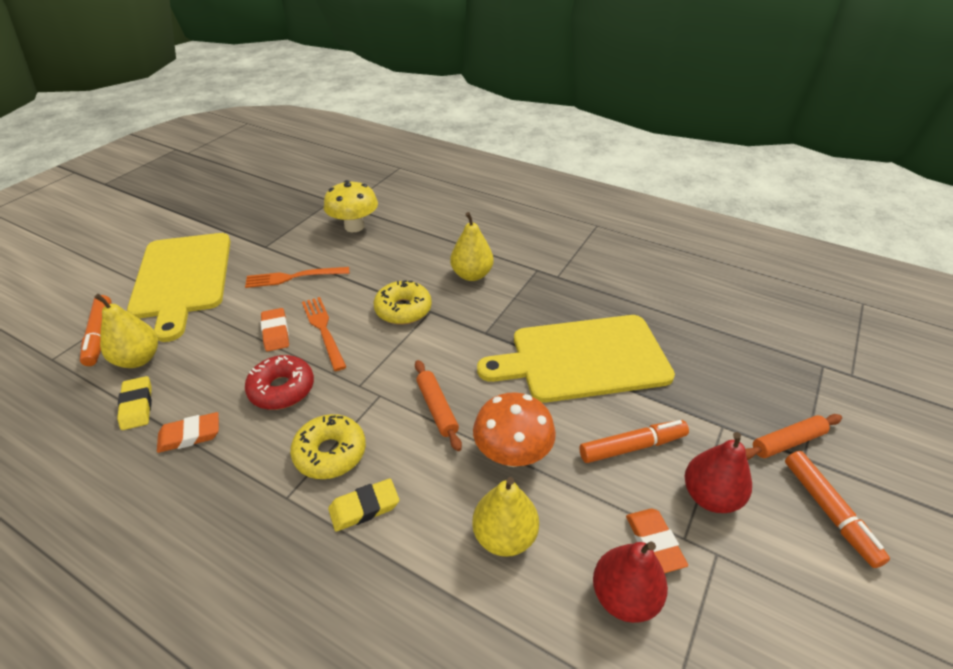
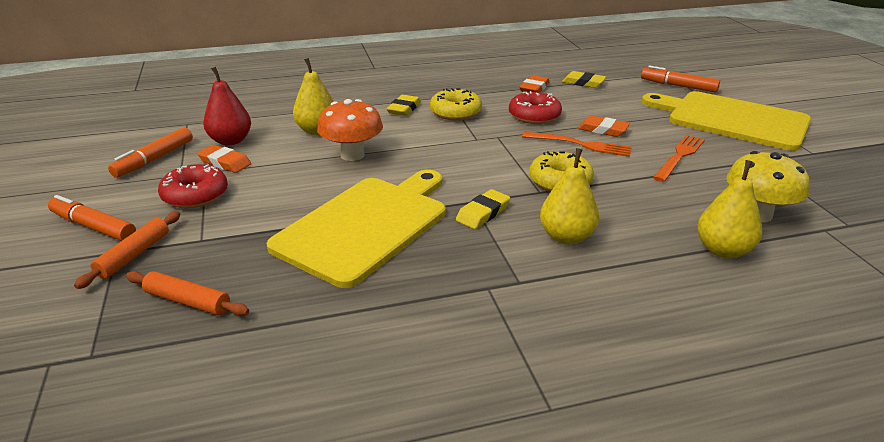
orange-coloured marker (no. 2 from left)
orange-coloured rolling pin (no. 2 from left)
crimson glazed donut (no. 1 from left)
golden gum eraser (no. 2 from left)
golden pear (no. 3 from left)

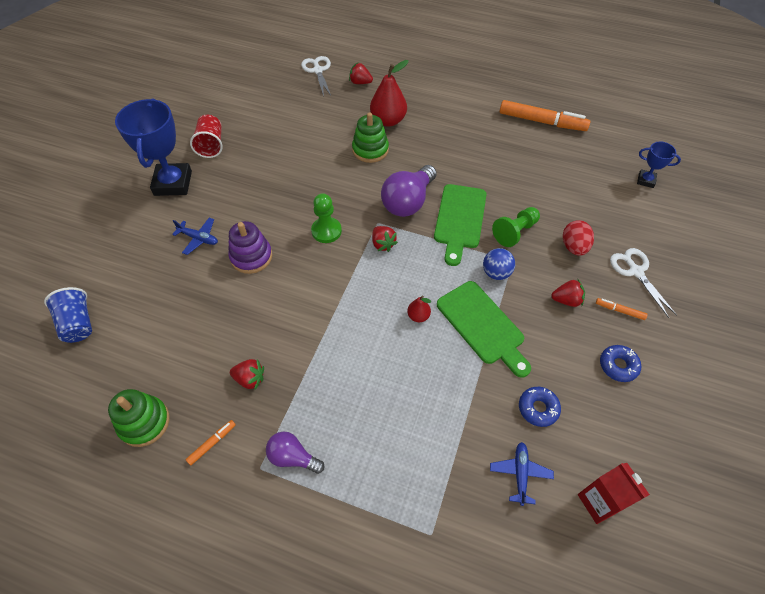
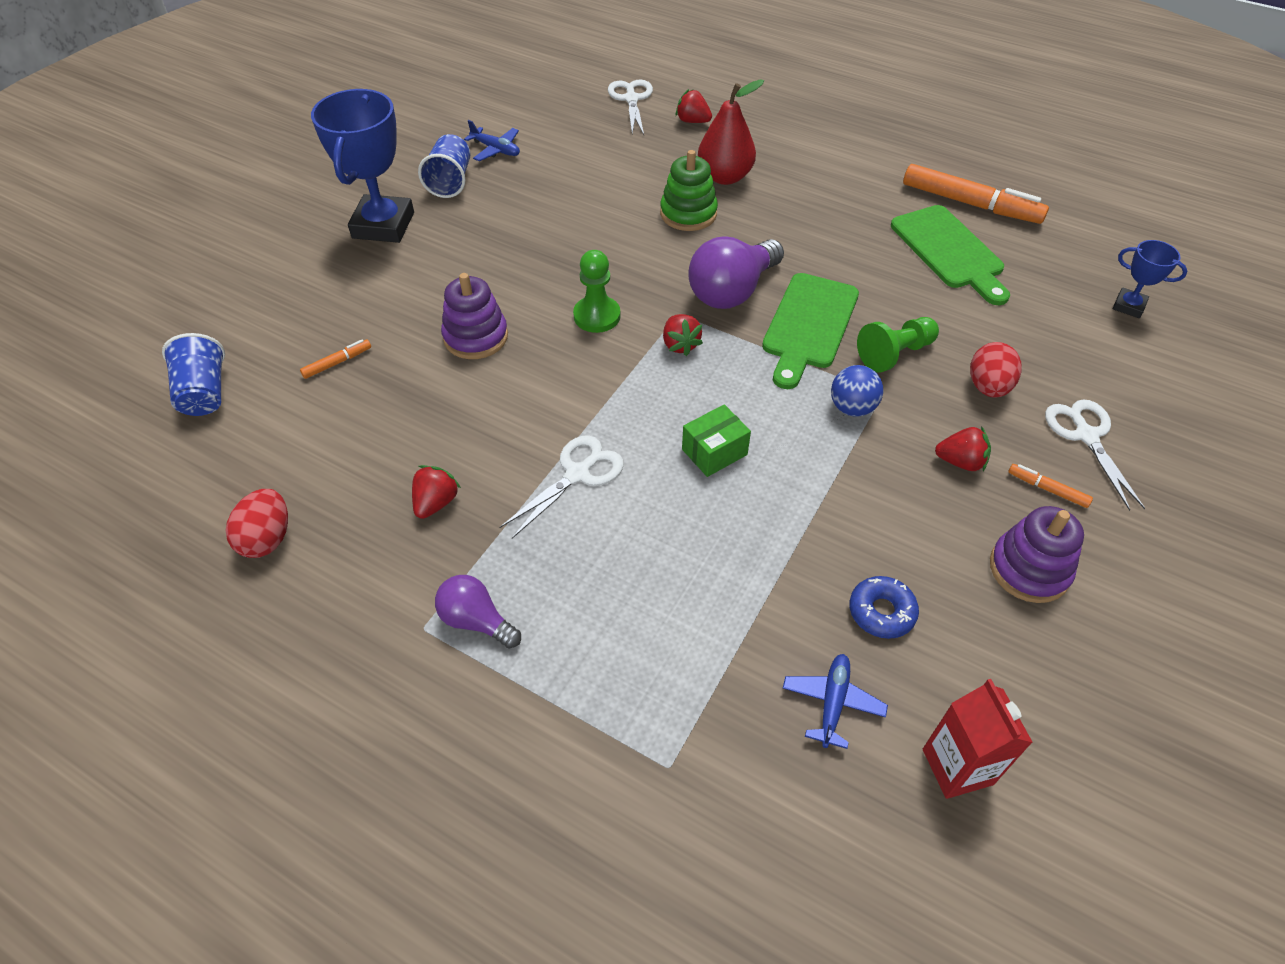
crimson toy egg (no. 1 from left)
orange-coloured marker (no. 1 from left)
crimson strawberry (no. 1 from left)
cobalt tumbler (no. 2 from left)
cobalt aeroplane (no. 1 from left)
snow-white scissors (no. 1 from left)
emerald package
emerald bread board (no. 2 from left)
royal purple ring stacker (no. 2 from left)

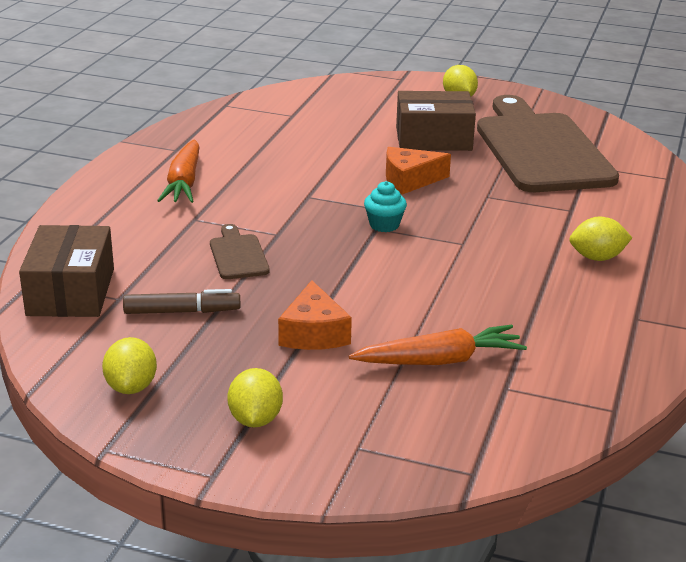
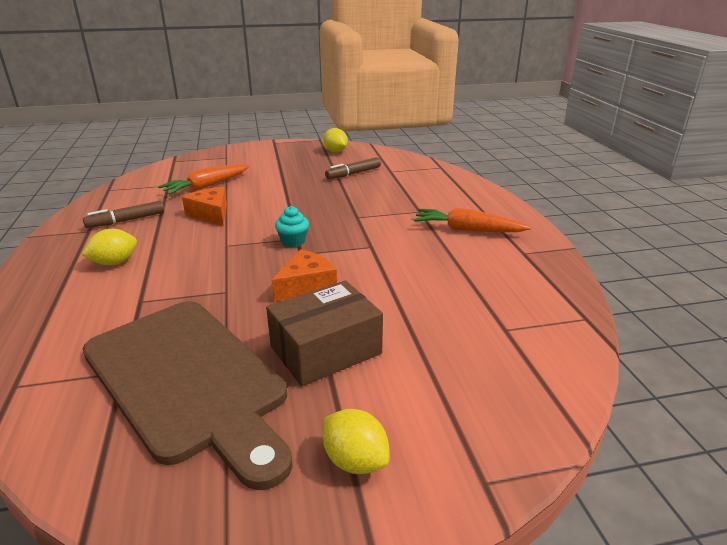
dark brown marker (no. 1 from left)
orange-coloured piece of cheese (no. 1 from left)
orange-coloured root vegetable (no. 2 from left)
dark brown package (no. 1 from left in the first image)
dark brown bread board (no. 1 from left in the first image)
golden toy lemon (no. 2 from left in the first image)

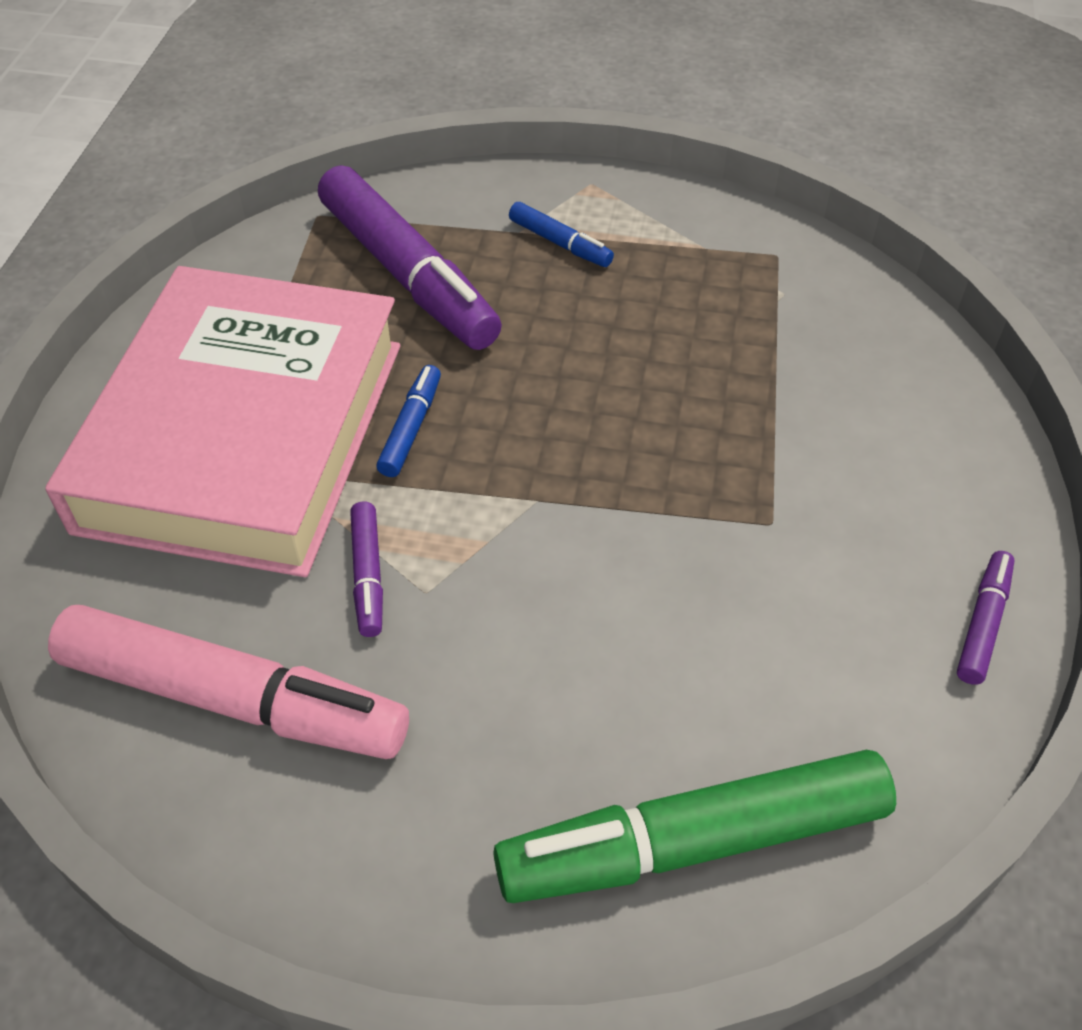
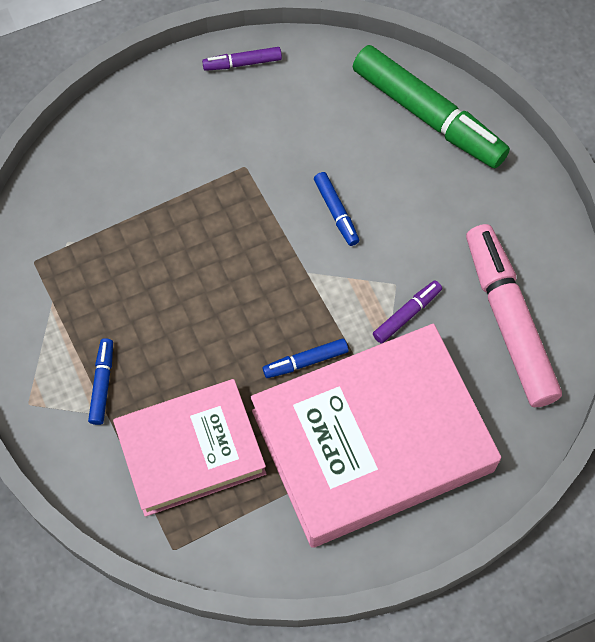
rose-pink hardback (no. 1 from left)
cobalt marker (no. 3 from left)

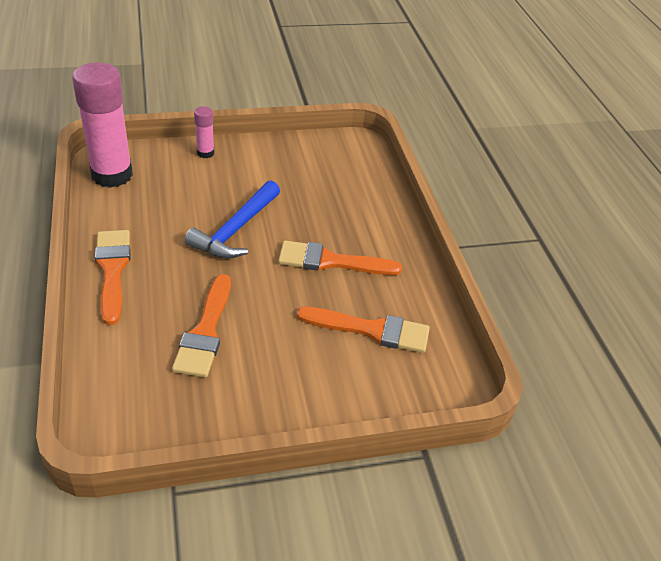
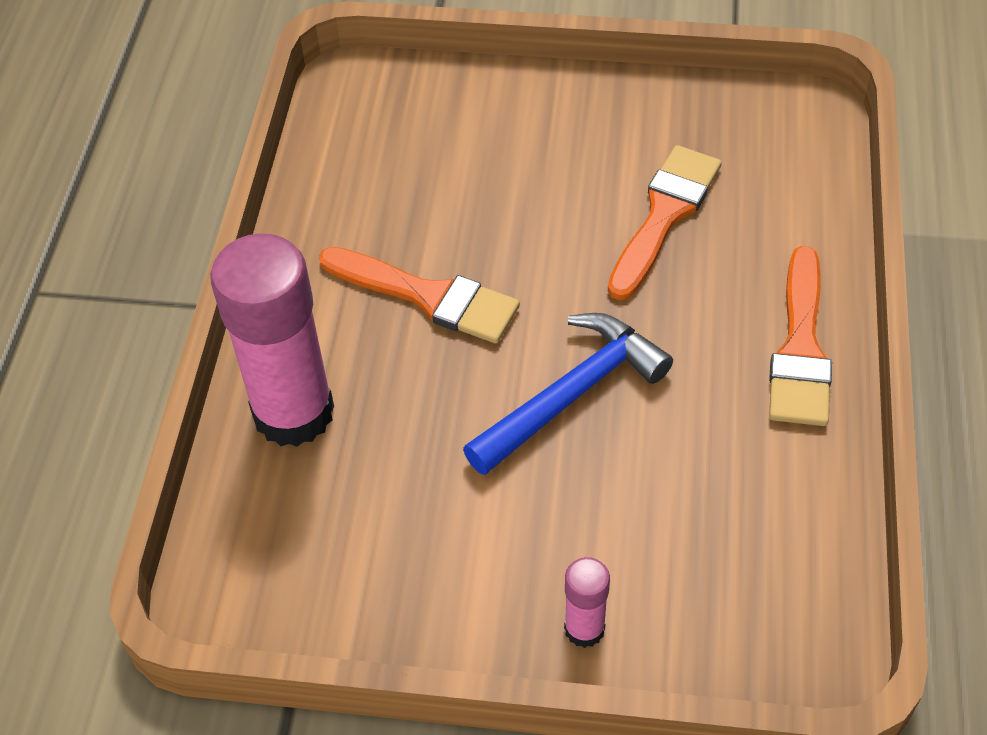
rose-pink glue stick (no. 1 from left)
orange-coloured brush (no. 4 from left in the first image)

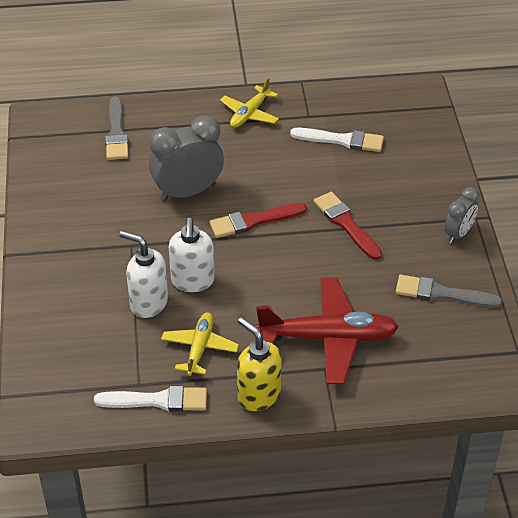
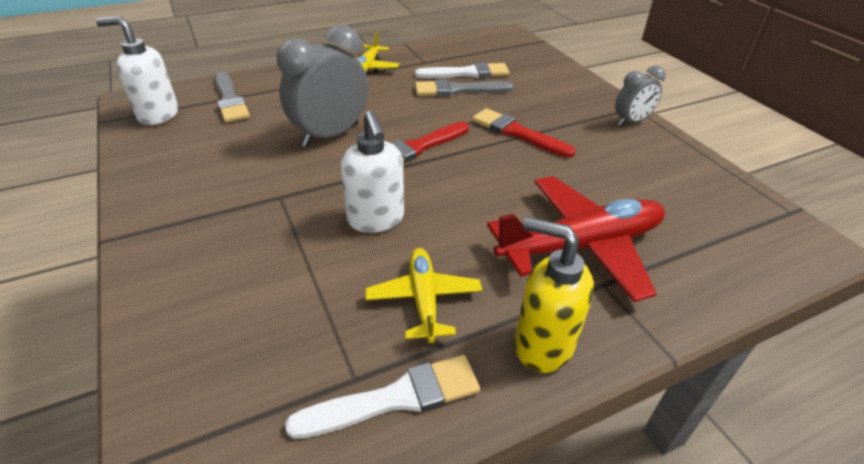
snow-white soap dispenser (no. 1 from left)
gray brush (no. 2 from left)
gray bedside clock (no. 2 from left)

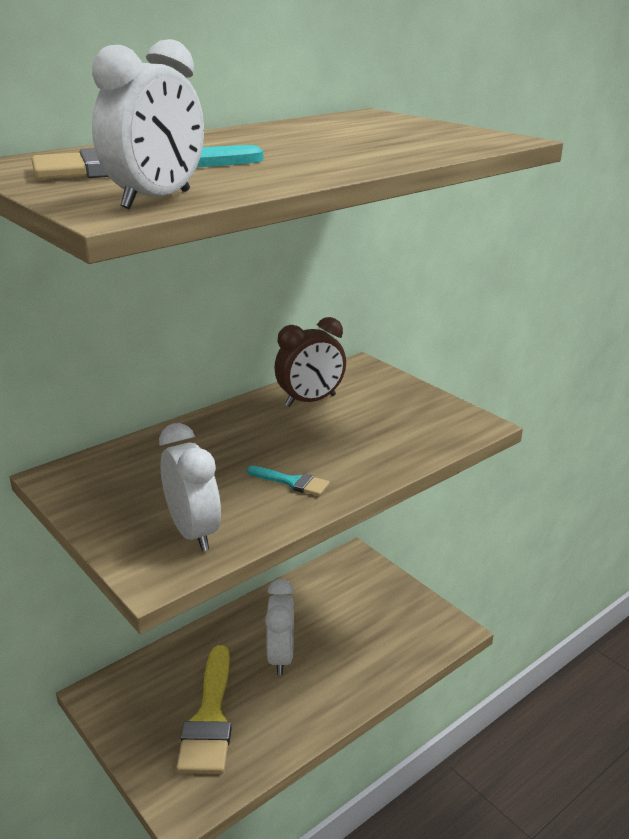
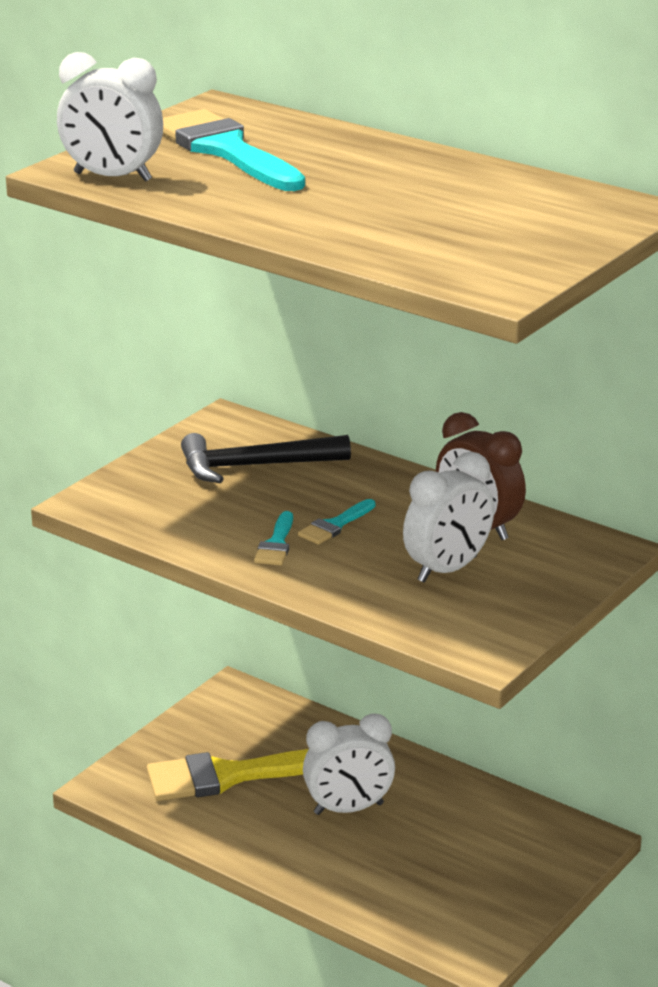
jet-black claw hammer
turquoise brush (no. 3 from left)
snow-white bedside clock (no. 3 from left)

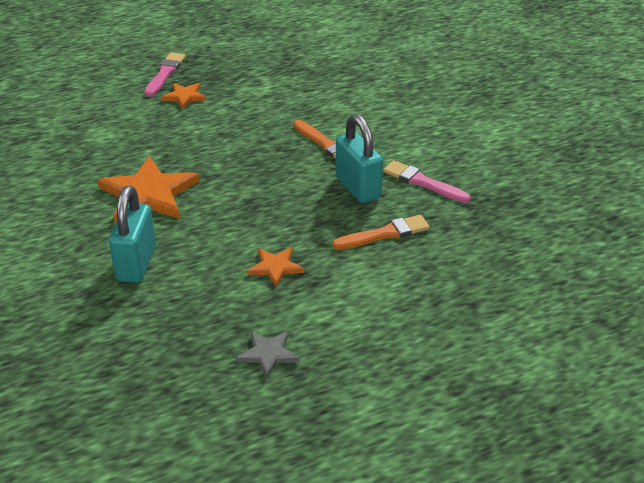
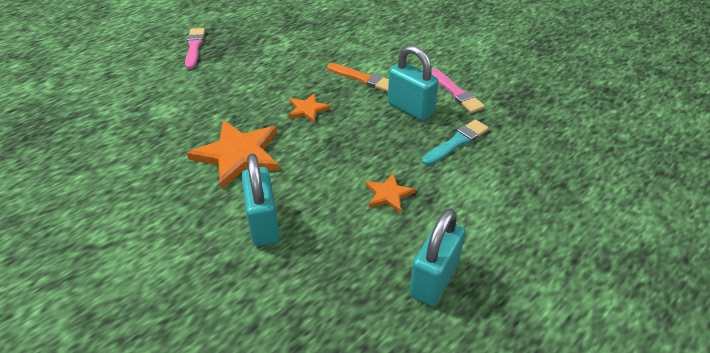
orange-coloured star (no. 2 from left)
turquoise small lock (no. 3 from left)
turquoise brush
rose-pink brush (no. 2 from left)

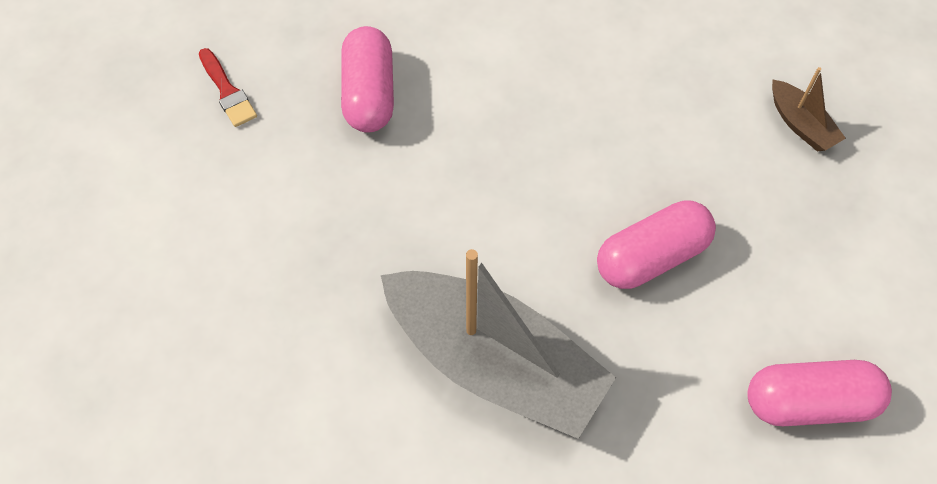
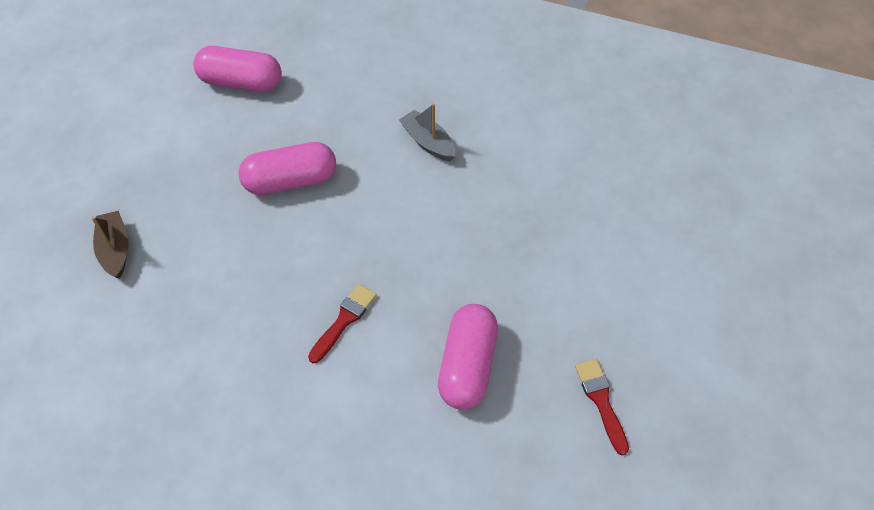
crimson brush (no. 1 from left)
gray sailboat

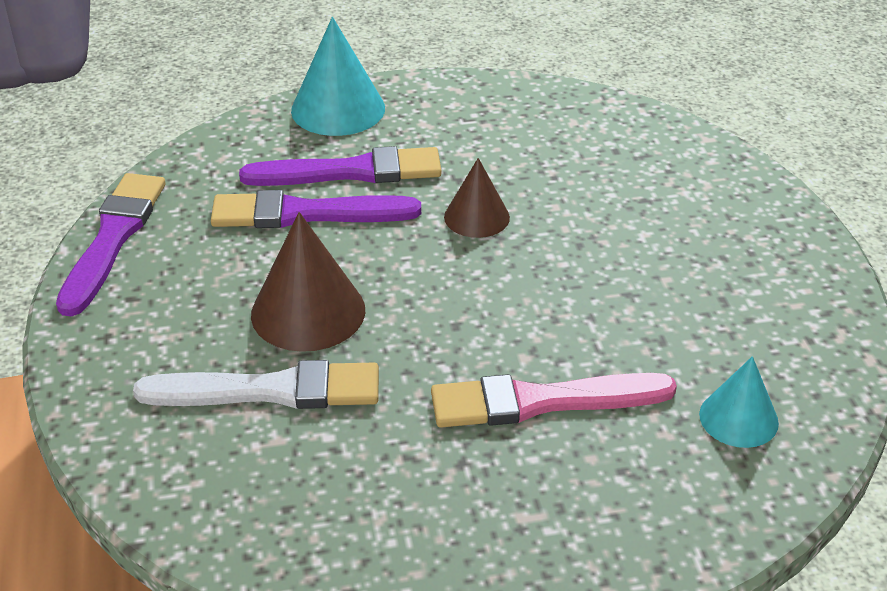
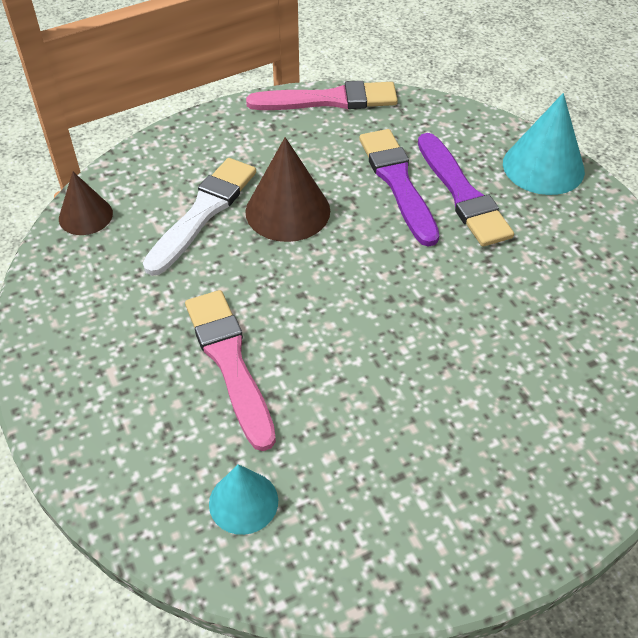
dark brown solid cone (no. 1 from left)
snow-white brush
rose-pink brush (no. 2 from left)

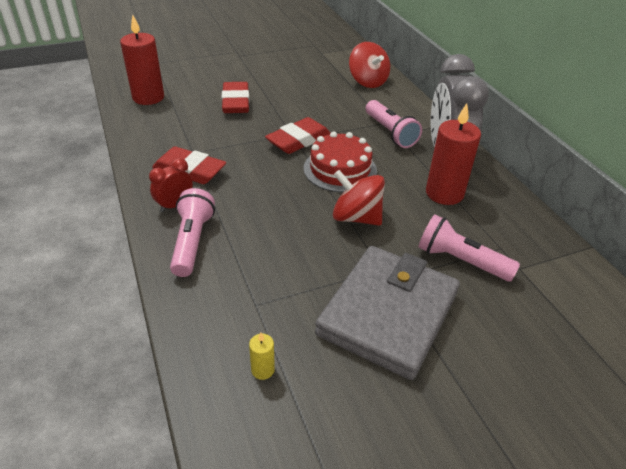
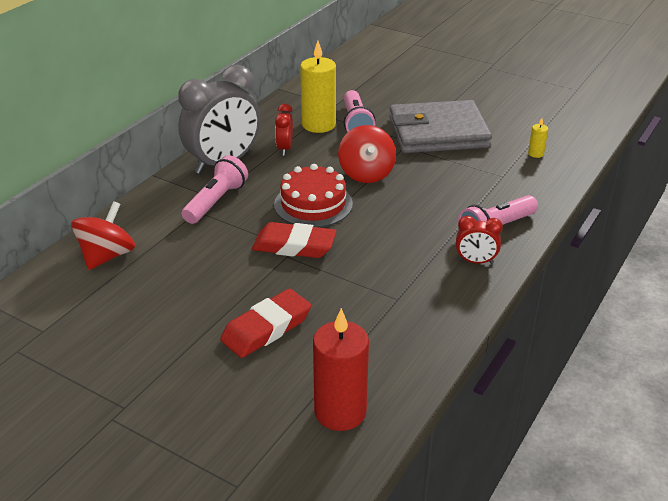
crimson bedside clock (no. 1 from left)
golden pillar candle (no. 1 from left)
crimson gum eraser (no. 1 from left in the first image)

